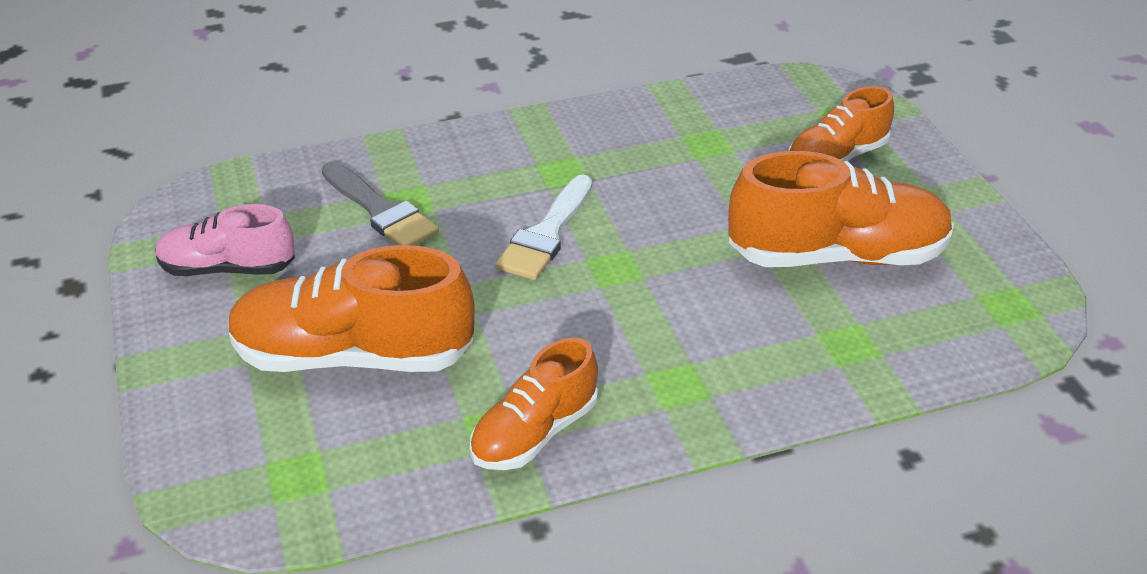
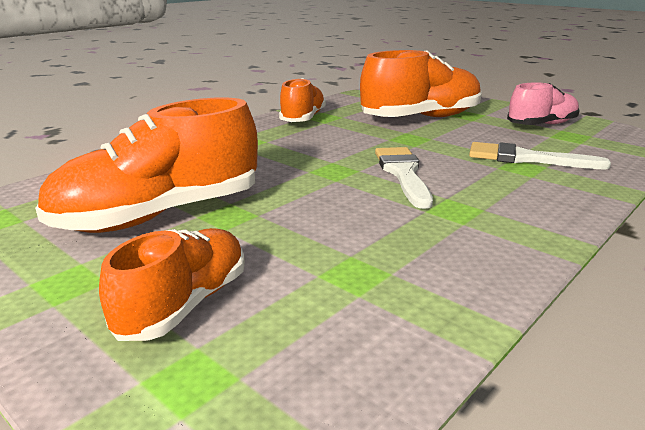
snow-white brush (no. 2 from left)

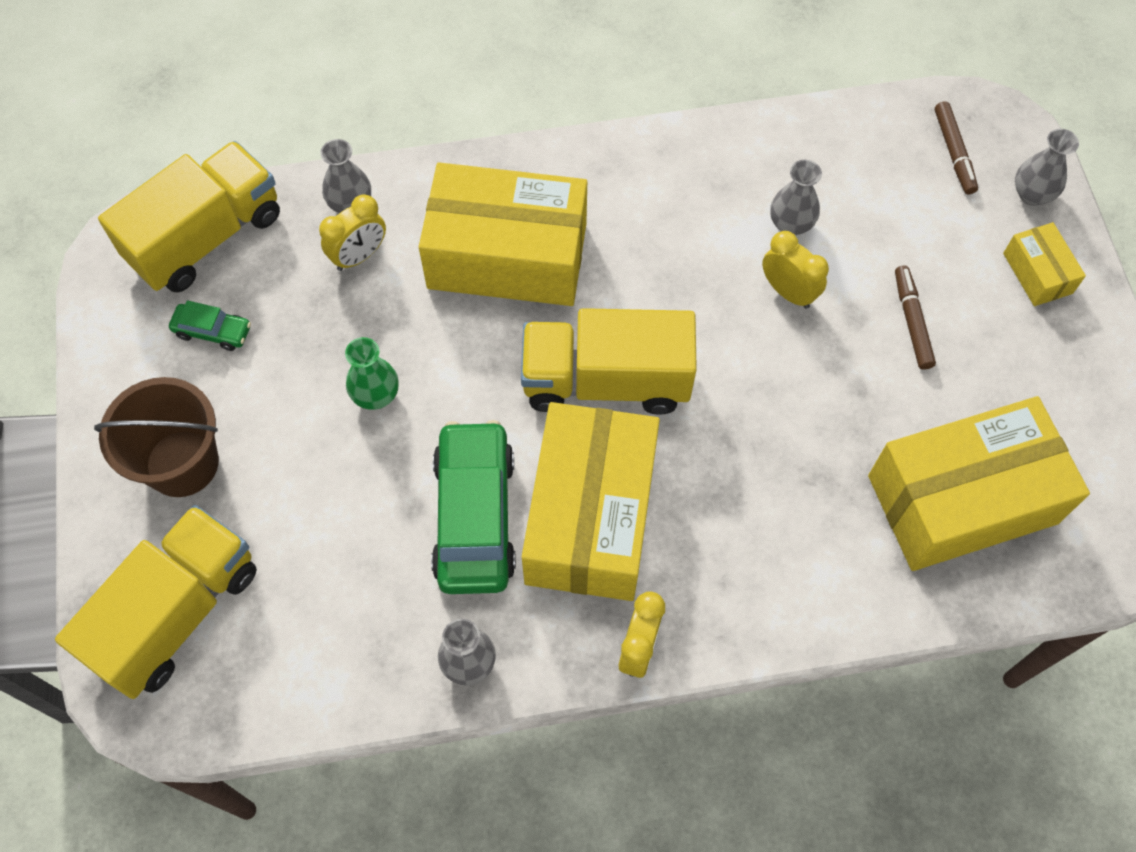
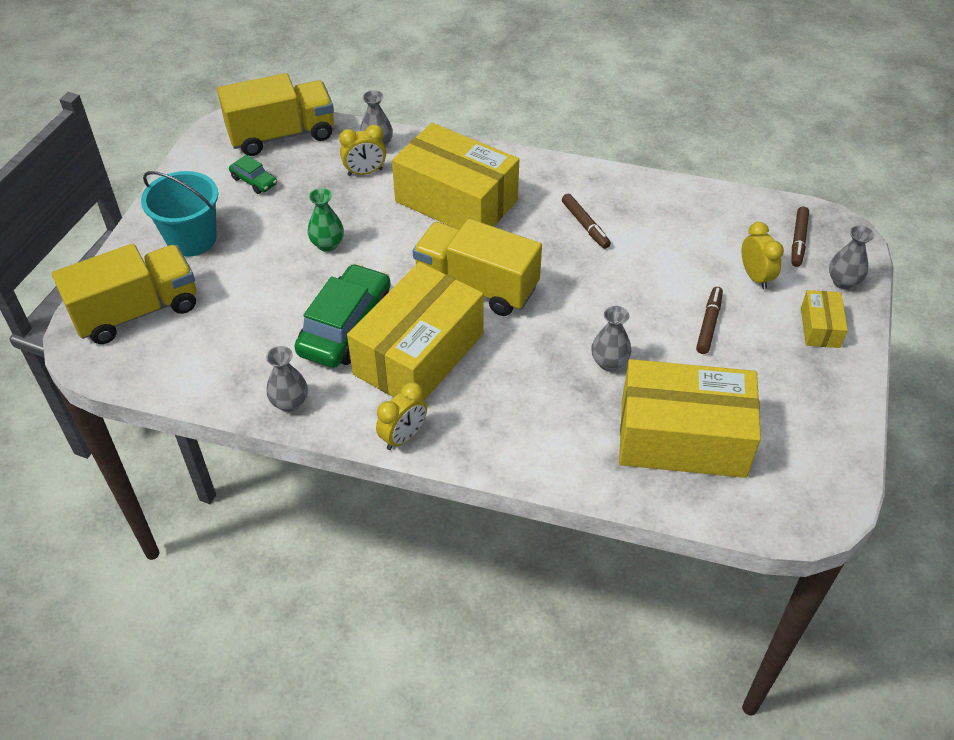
turquoise sand bucket
dark brown marker (no. 1 from left)
gray tall vase (no. 3 from left)
golden bedside clock (no. 3 from left)

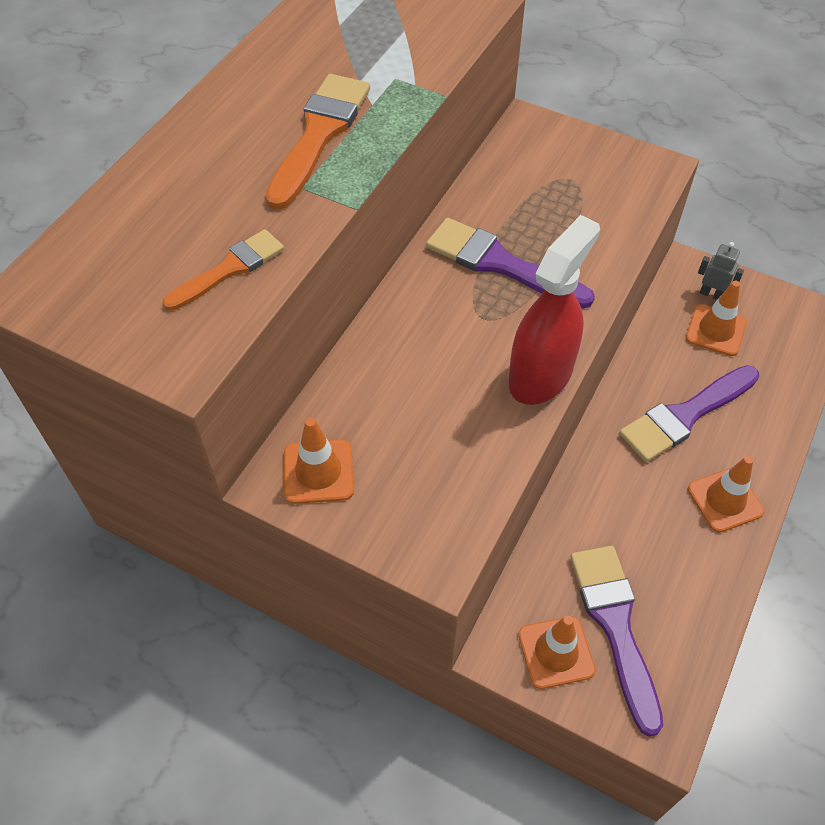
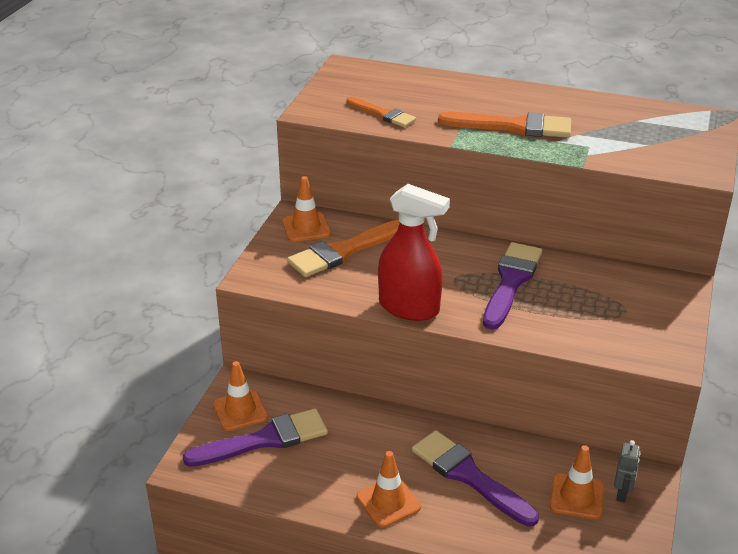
orange-coloured brush (no. 1 from left)

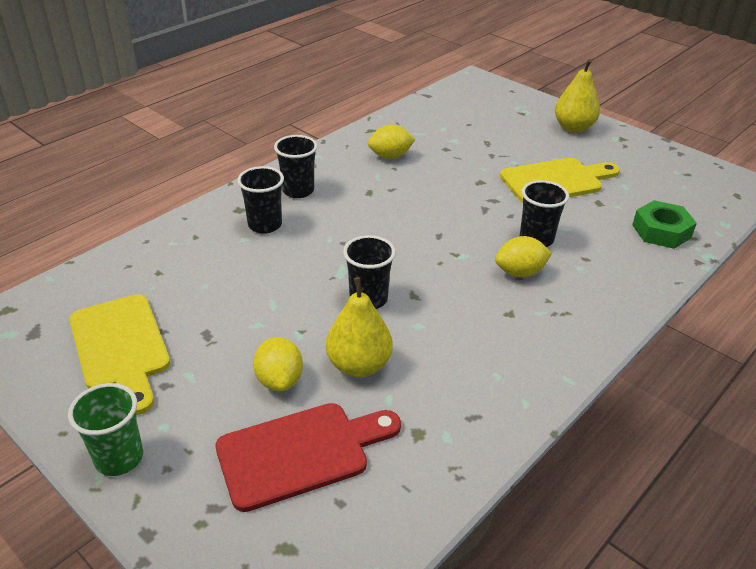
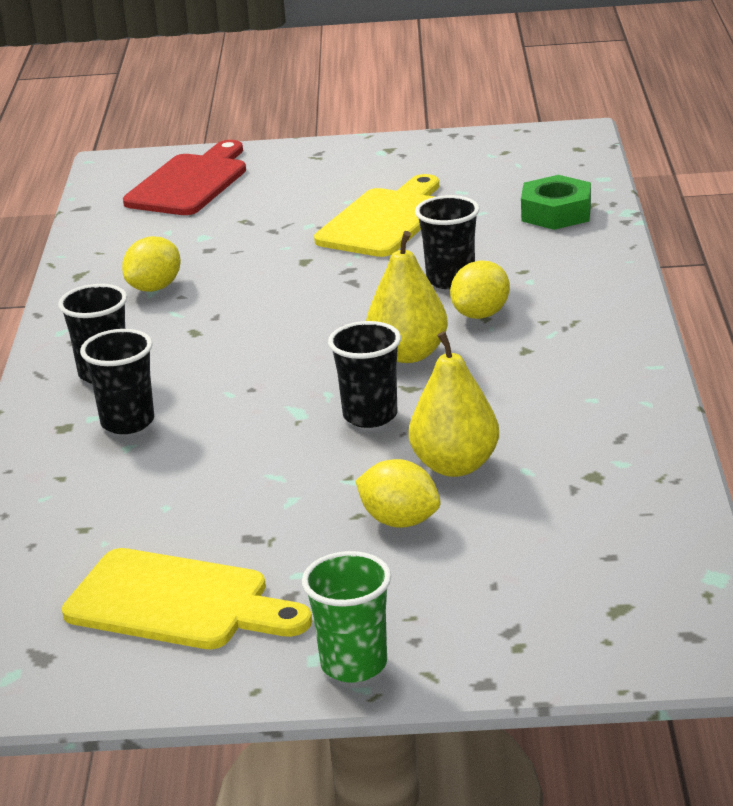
crimson bread board
golden pear (no. 1 from left)

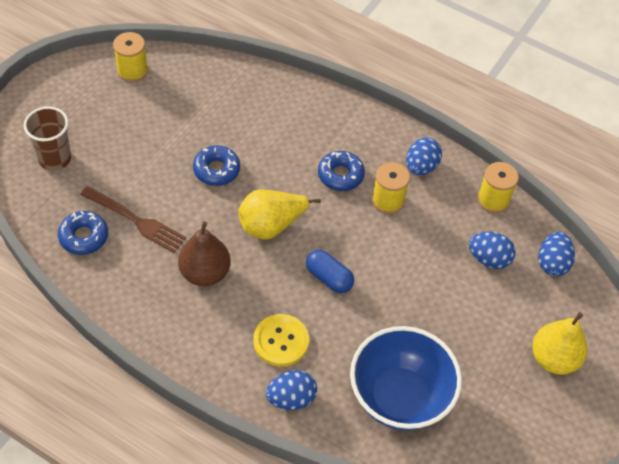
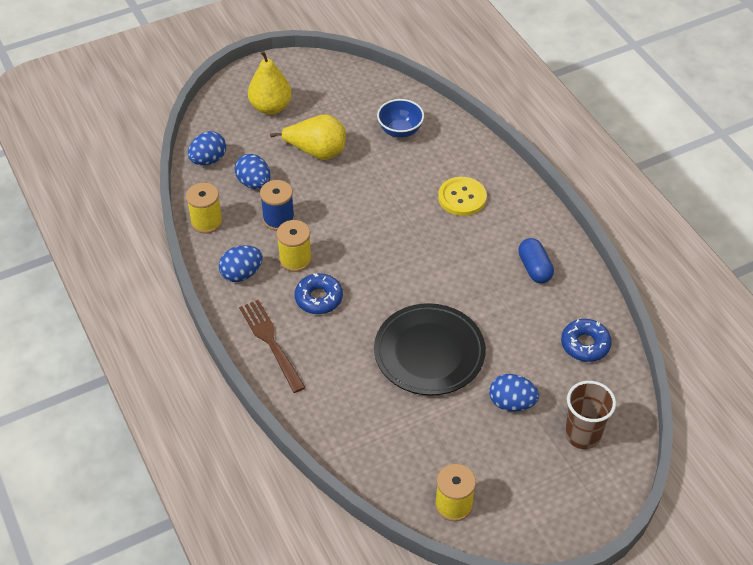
dark brown table fork
cobalt reel of thread
golden pear (no. 2 from left)
jet-black plate
cobalt serving bowl
cobalt toy egg (no. 4 from left)
cobalt pill
dark brown pear

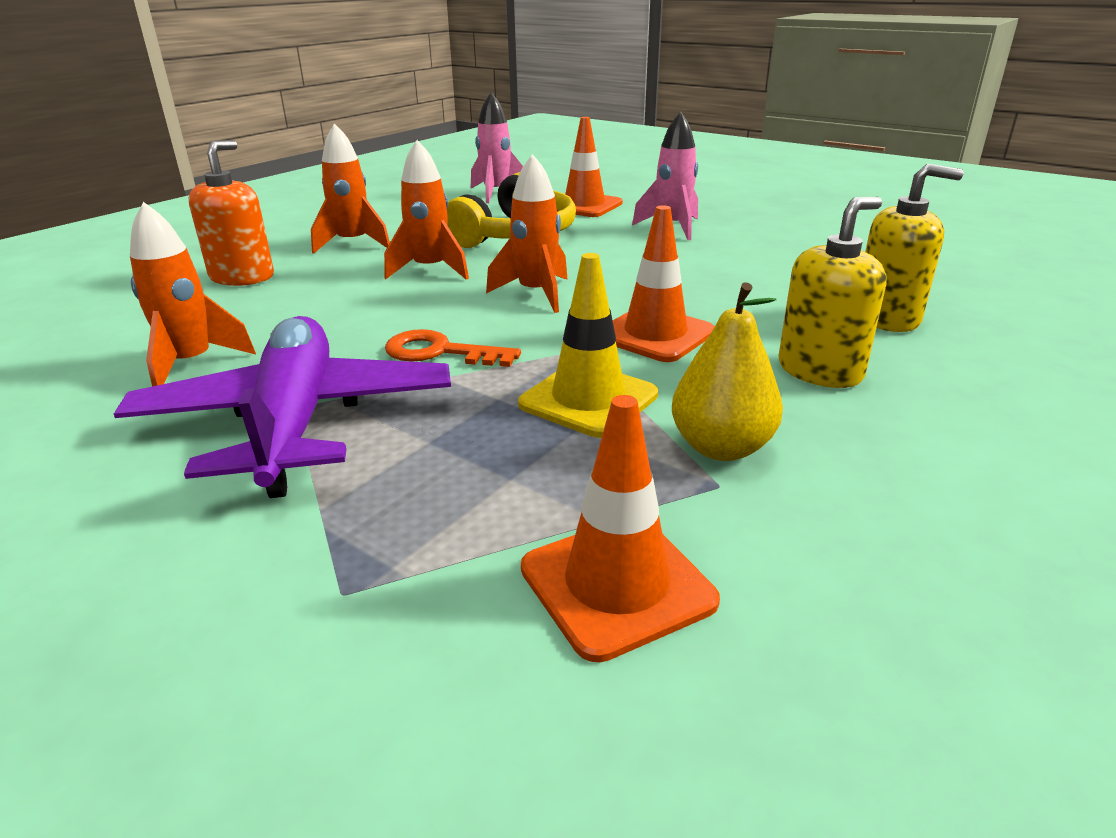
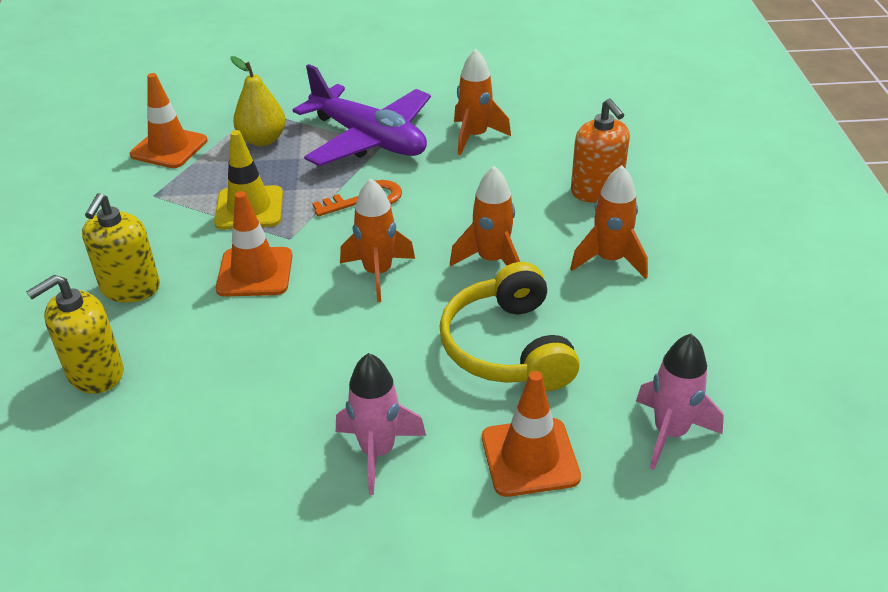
golden pear

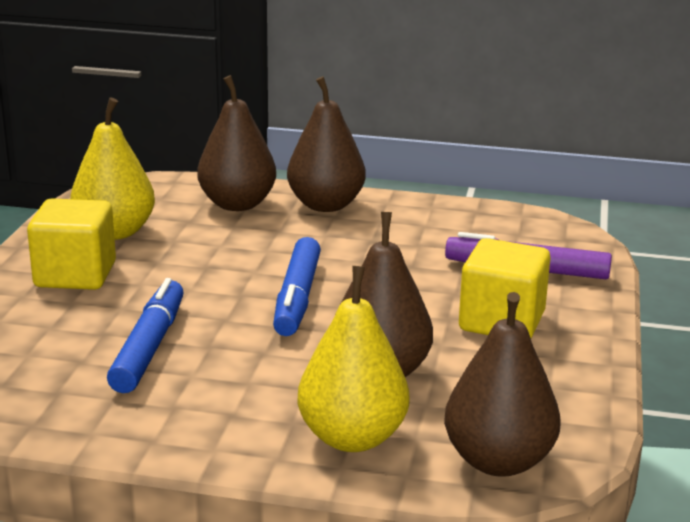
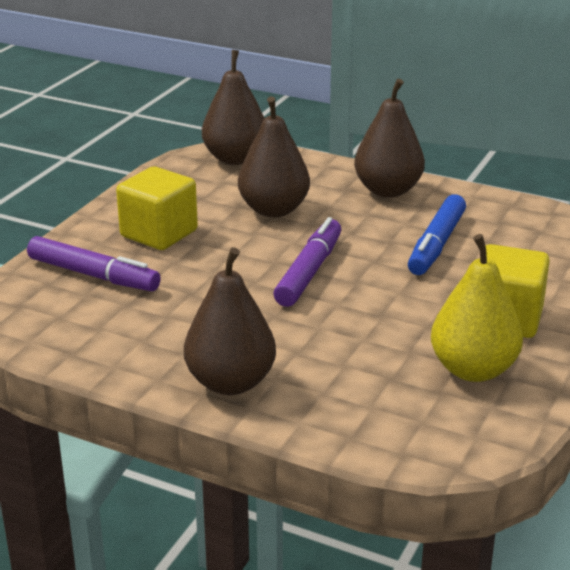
royal purple marker (no. 2 from left)
dark brown pear (no. 4 from left)
golden pear (no. 2 from left in the first image)

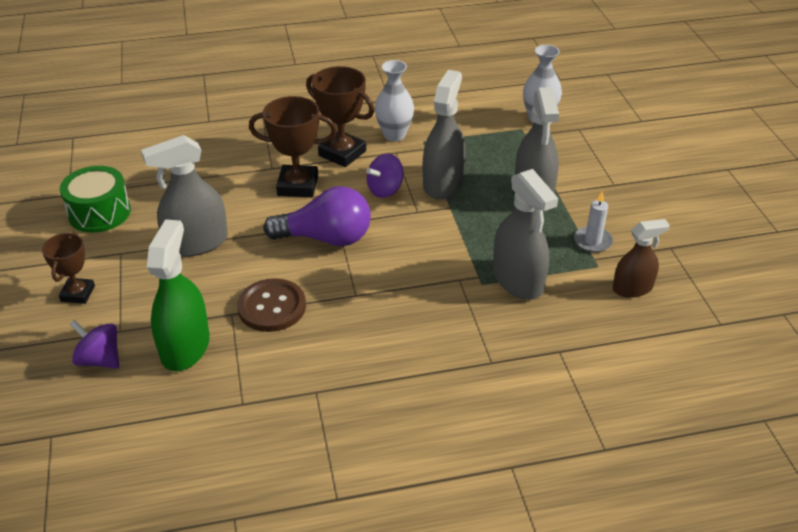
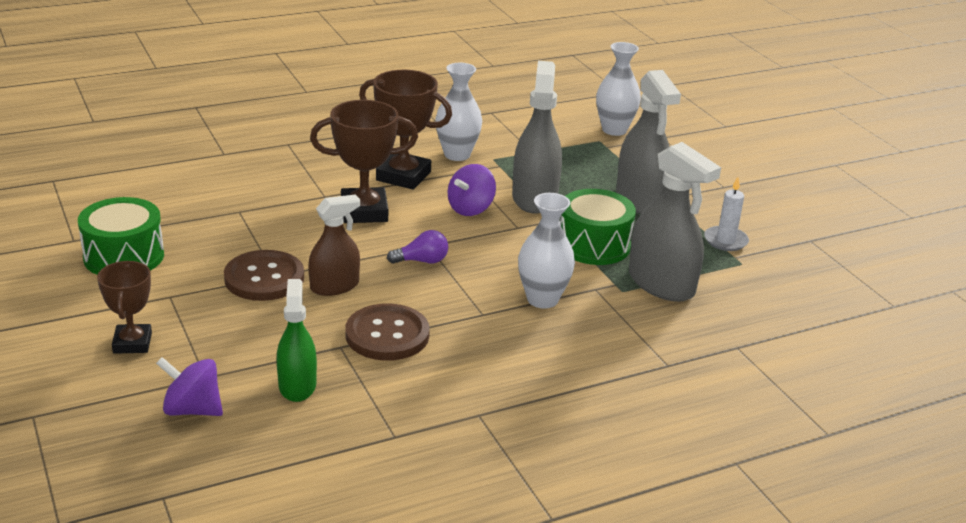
dark brown button (no. 1 from left)
emerald spray cleaner
dark brown spray cleaner
royal purple light bulb
snow-white tall vase (no. 2 from left)
emerald snare drum (no. 2 from left)

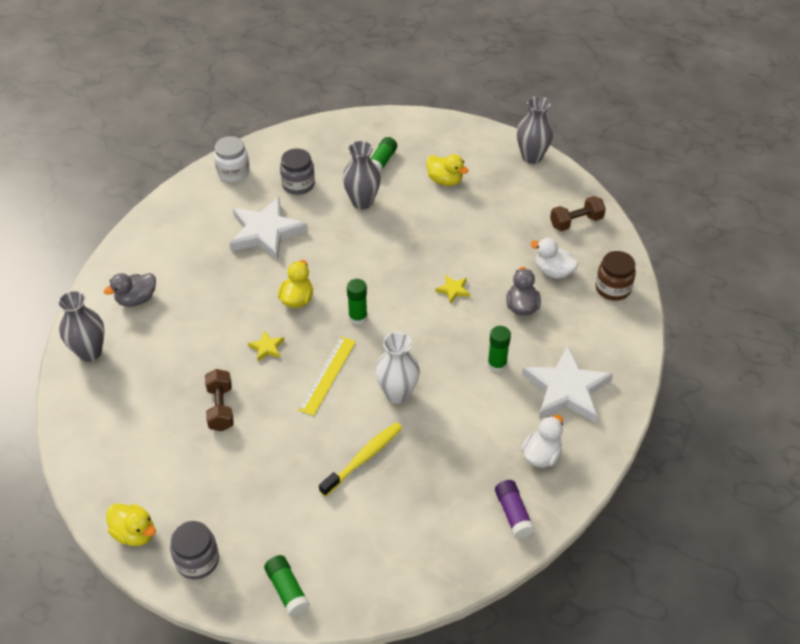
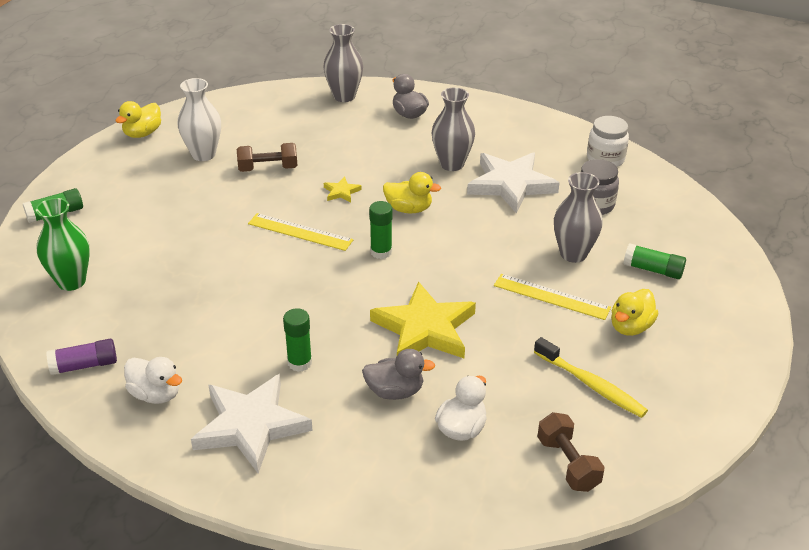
emerald tall vase
snow-white tall vase
golden star (no. 2 from left)
gray tall vase (no. 2 from left)
golden straightedge (no. 2 from left)
golden toothbrush
gray jar (no. 1 from left in the first image)
dark brown jar

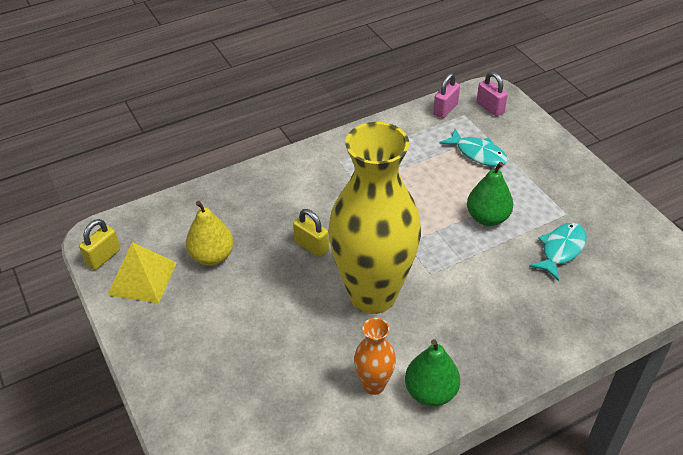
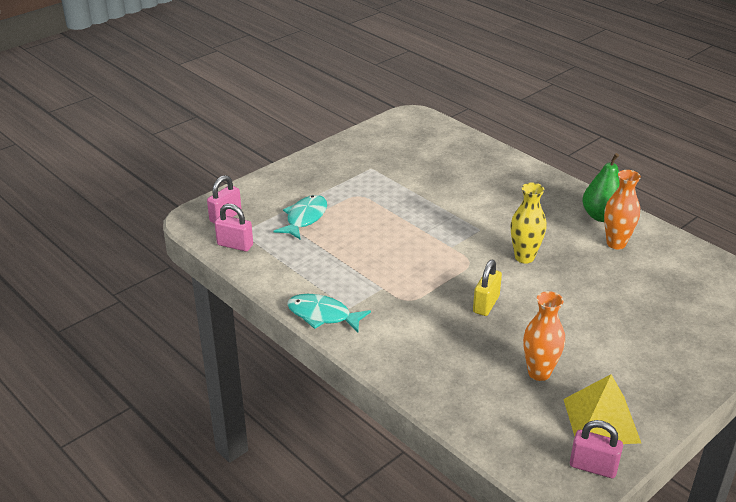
turquoise fish (no. 2 from left)
golden tall vase
orange-coloured tall vase (no. 1 from left)
rose-pink small lock (no. 3 from left)
emerald pear (no. 2 from left in the first image)

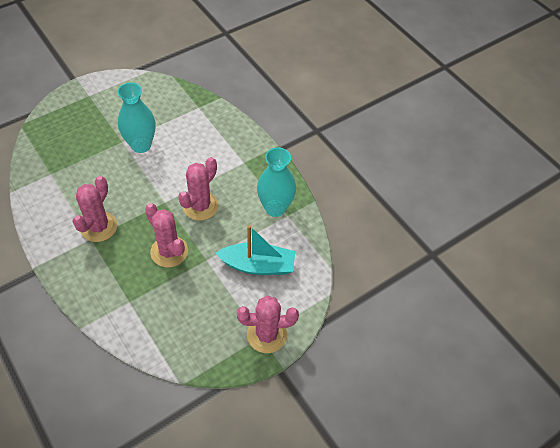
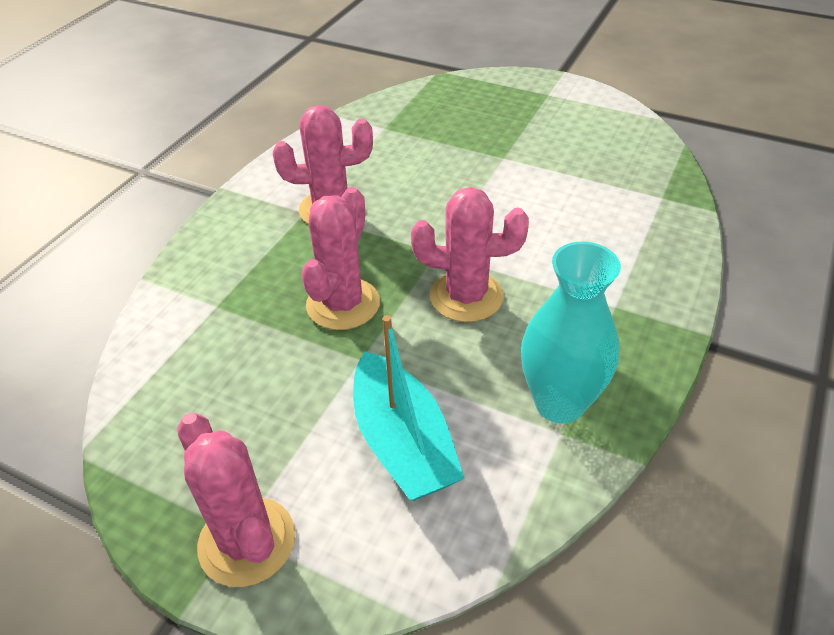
turquoise tall vase (no. 1 from left in the first image)

